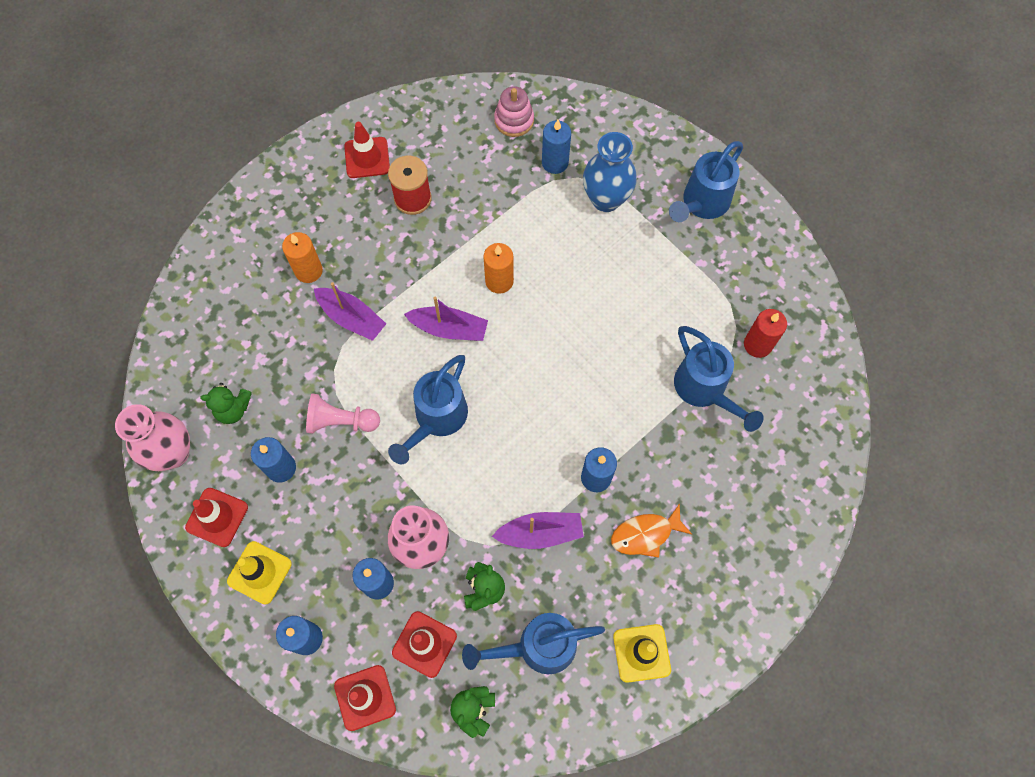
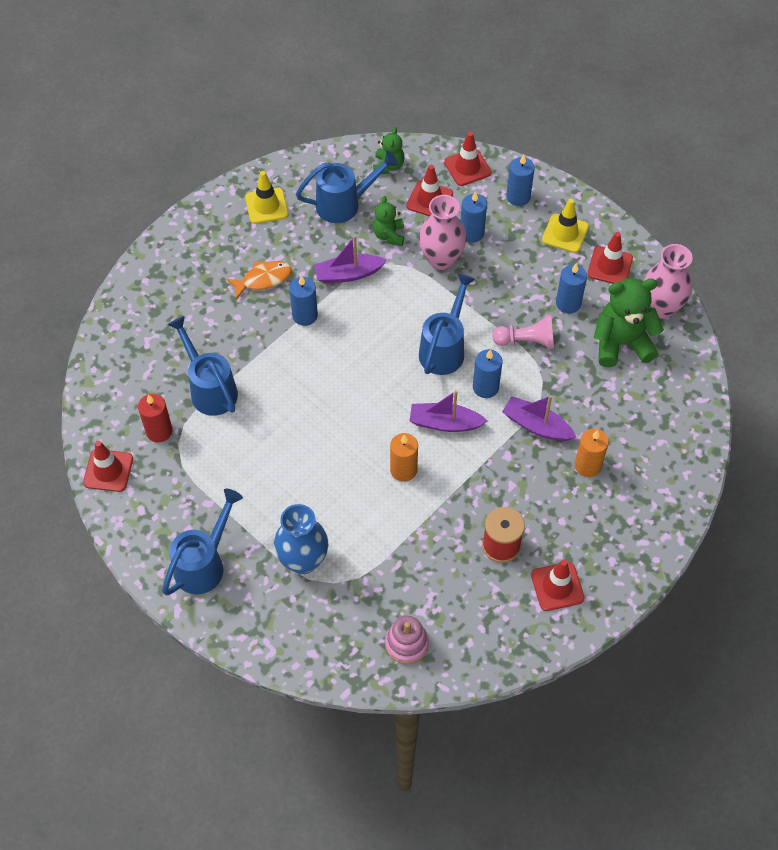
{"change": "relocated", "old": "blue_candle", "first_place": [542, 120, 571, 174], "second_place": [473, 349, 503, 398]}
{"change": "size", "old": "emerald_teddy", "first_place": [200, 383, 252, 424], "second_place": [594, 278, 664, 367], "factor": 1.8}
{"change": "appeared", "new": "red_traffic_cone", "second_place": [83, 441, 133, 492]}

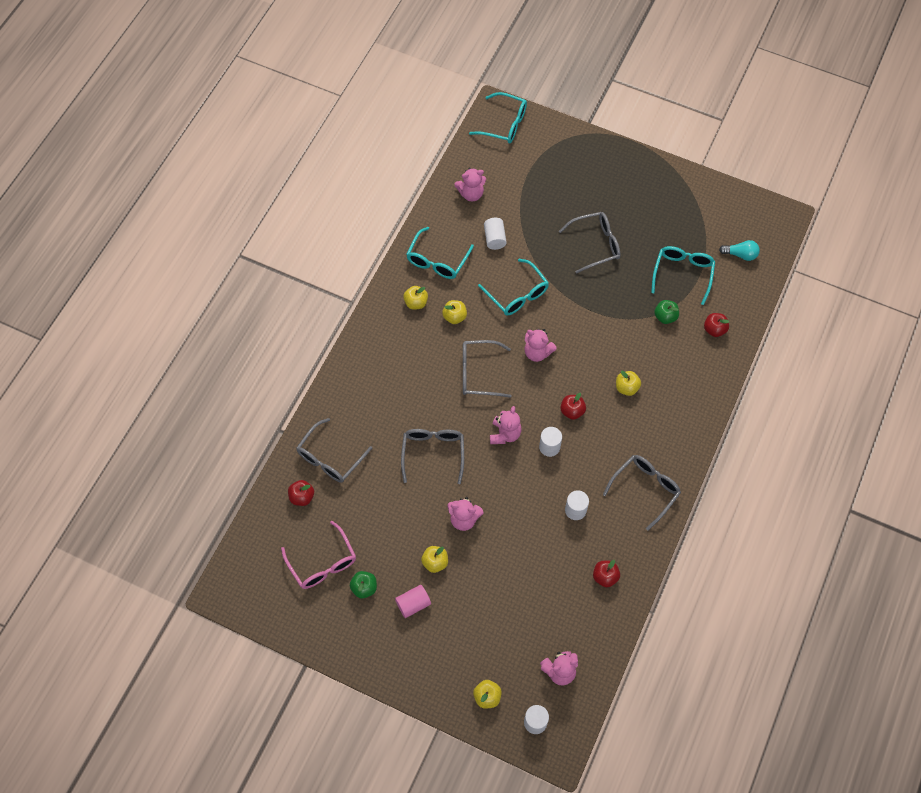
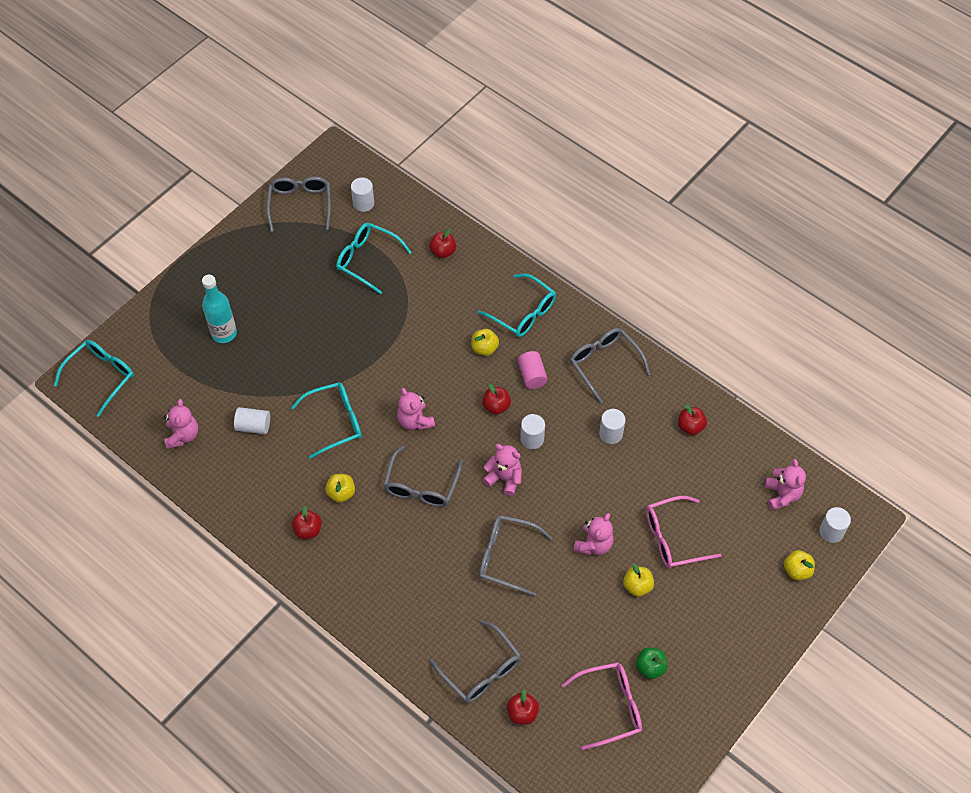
{"change": "relocated", "old": "gray_eyeglasses", "first_place": [559, 212, 620, 274], "second_place": [266, 176, 331, 232]}
{"change": "relocated", "old": "teal_eyeglasses", "first_place": [406, 227, 474, 279], "second_place": [478, 274, 556, 337]}
{"change": "exchanged", "old": "teal_lightbulb", "new": "pure_white_cylinder", "first_place": [719, 240, 760, 261], "second_place": [351, 177, 374, 212]}
{"change": "colour", "old": "bright_yellow_apple_fruit", "new": "red_apple_fruit", "first_place": [403, 286, 428, 310], "second_place": [292, 506, 322, 539]}
{"change": "missing", "old": "emerald_apple_fruit", "first_place": [654, 300, 679, 324]}
{"change": "spun", "old": "pink_teddy", "first_place": [525, 329, 557, 362], "second_place": [397, 388, 435, 430], "degrees": 105}
{"change": "relocated", "old": "pink_cylinder", "first_place": [395, 585, 431, 618], "second_place": [518, 351, 548, 389]}
{"change": "appeared", "new": "teal_bottle", "second_place": [202, 275, 237, 343]}
{"change": "appeared", "new": "pink_eyeglasses", "second_place": [646, 496, 722, 568]}

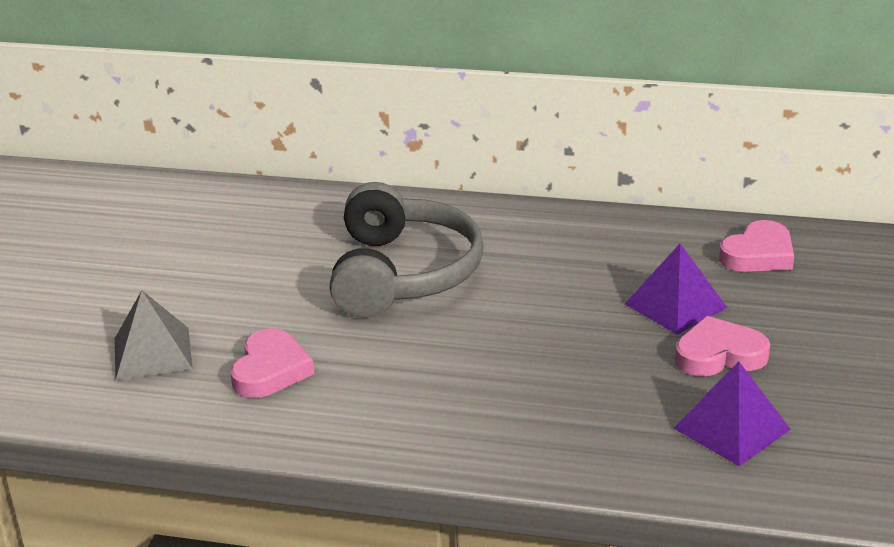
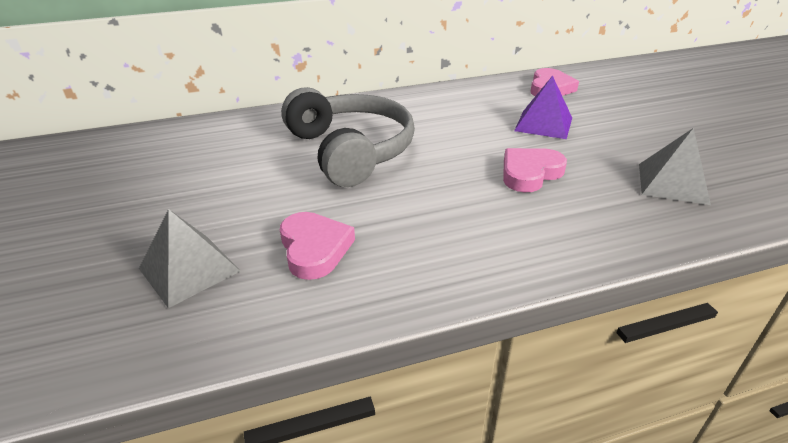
{"change": "relocated", "old": "pink_love_heart", "first_place": [675, 316, 770, 376], "second_place": [503, 148, 567, 192]}
{"change": "colour", "old": "purple_pyramid_shape", "new": "gray_pyramid_shape", "first_place": [674, 361, 791, 466], "second_place": [639, 128, 711, 205]}

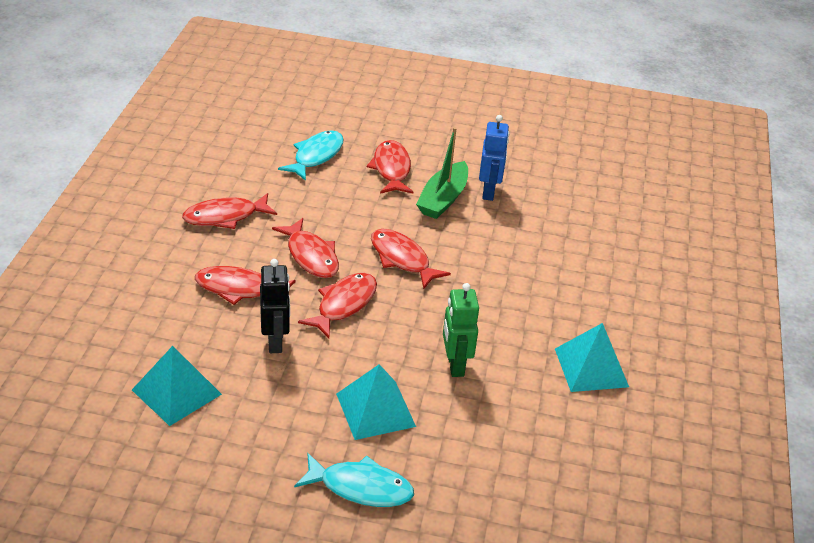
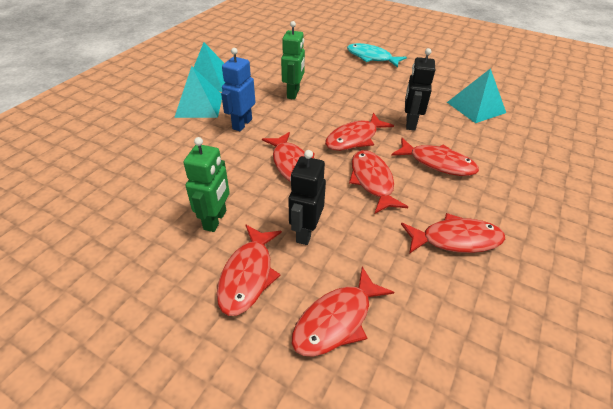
{"change": "relocated", "old": "blue_robot_figure", "first_place": [479, 115, 509, 201], "second_place": [221, 48, 255, 131]}
{"change": "exchanged", "old": "emerald_sailboat", "new": "emerald_robot_figure", "first_place": [416, 127, 468, 219], "second_place": [183, 137, 230, 232]}
{"change": "colour", "old": "teal_fish_figure", "new": "red_fish_figure", "first_place": [278, 130, 344, 181], "second_place": [292, 267, 394, 357]}
{"change": "relocated", "old": "teal_pyramid_shape", "first_place": [336, 364, 416, 440], "second_place": [174, 66, 222, 118]}
{"change": "appeared", "new": "jet-black_robot_figure", "second_place": [288, 150, 326, 245]}

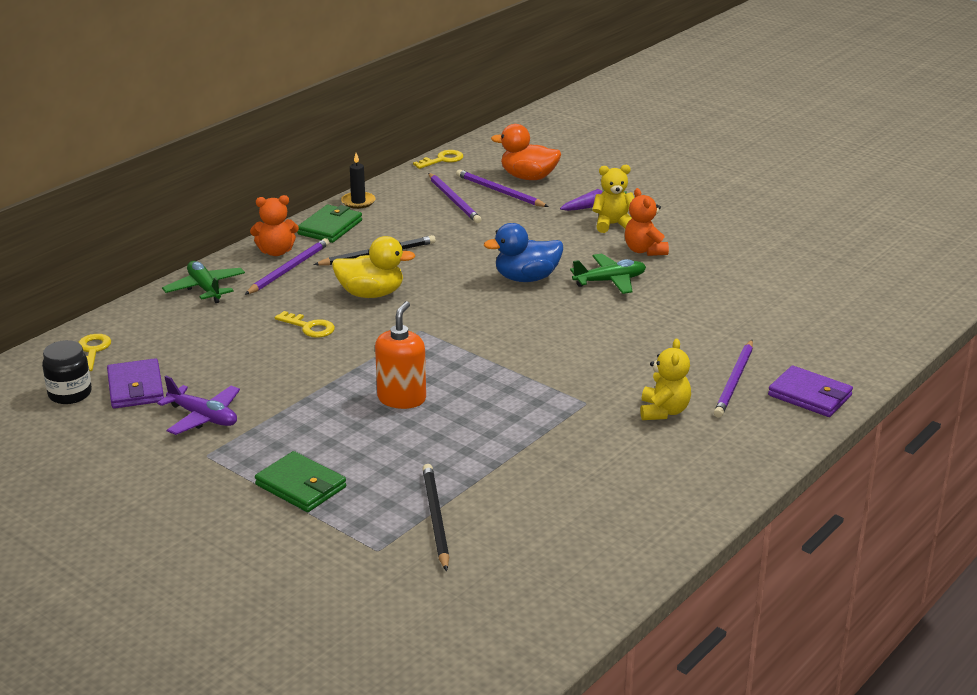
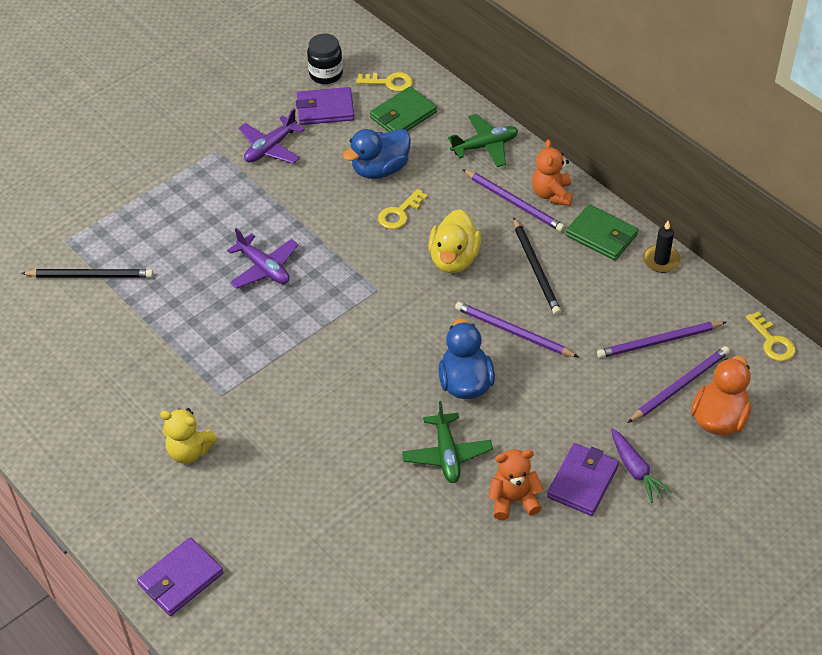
{"change": "exchanged", "old": "bright_yellow_teddy", "new": "purple_wallet", "first_place": [592, 165, 634, 233], "second_place": [547, 443, 619, 516]}
{"change": "exchanged", "old": "orange_pump_bottle", "new": "purple_aeroplane", "first_place": [375, 301, 426, 409], "second_place": [227, 228, 298, 289]}
{"change": "relocated", "old": "purple_pencil", "first_place": [714, 340, 753, 418], "second_place": [455, 302, 578, 357]}
{"change": "relocated", "old": "emerald_wallet", "first_place": [255, 451, 346, 512], "second_place": [370, 87, 437, 132]}
{"change": "appeared", "new": "blue_rubber_duck", "second_place": [343, 129, 411, 179]}

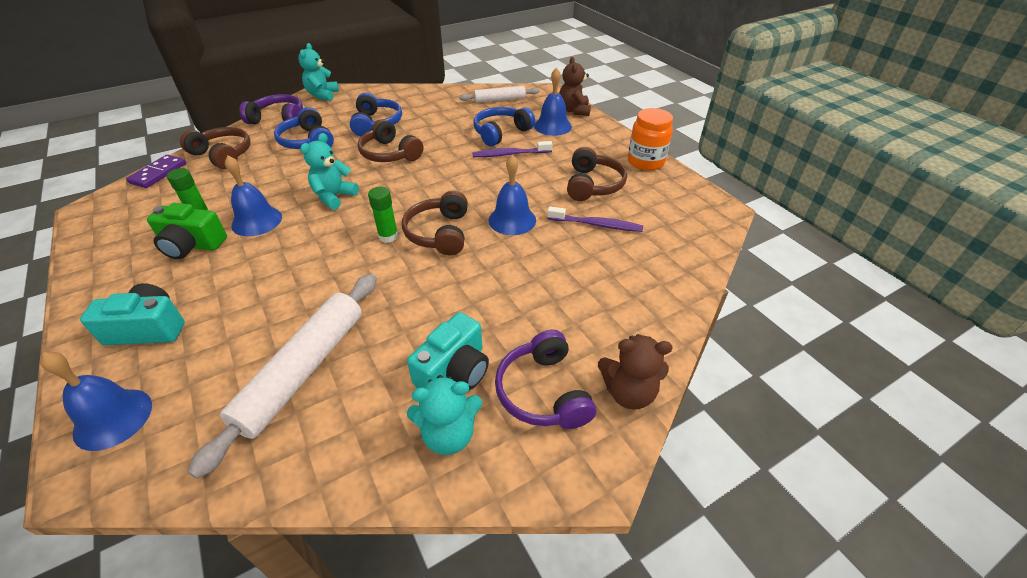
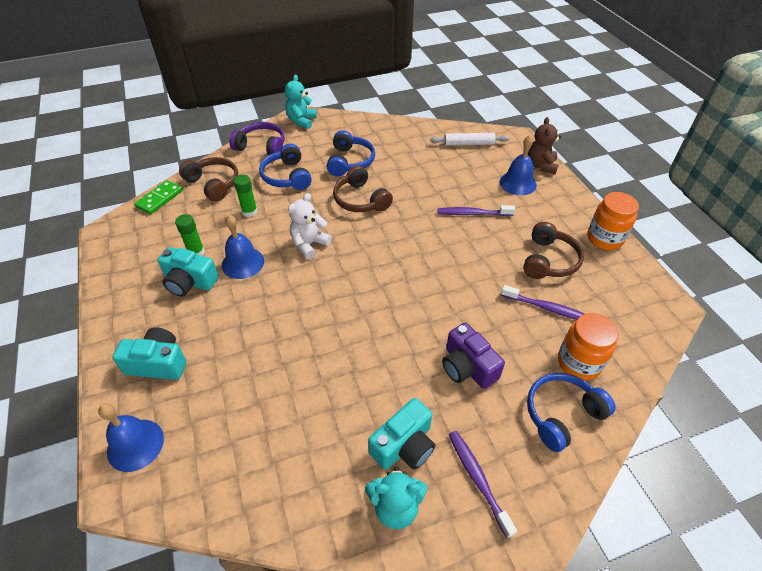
{"change": "relocated", "old": "blue_over-ear_headphones", "first_place": [473, 107, 535, 146], "second_place": [527, 373, 616, 452]}
{"change": "colour", "old": "teal_teddy", "new": "pure_white_teddy", "first_place": [300, 133, 359, 210], "second_place": [288, 193, 332, 259]}
{"change": "colour", "old": "purple_domino", "new": "emerald_domino", "first_place": [126, 154, 186, 188], "second_place": [135, 180, 183, 215]}
{"change": "missing", "old": "blue_bell", "first_place": [489, 155, 536, 235]}
{"change": "relocated", "old": "emerald_glue_stick", "first_place": [368, 187, 398, 243], "second_place": [234, 175, 257, 217]}
{"change": "missing", "old": "brown_over-ear_headphones", "first_place": [402, 191, 468, 255]}
{"change": "colour", "old": "emerald_compact_camera", "new": "teal_compact_camera", "first_place": [147, 203, 227, 259], "second_place": [158, 247, 219, 297]}
{"change": "missing", "old": "pure_white_rolling_pin", "first_place": [188, 274, 377, 479]}
{"change": "exchanged", "old": "purple_over-ear_headphones", "new": "purple_toothbrush", "first_place": [495, 330, 596, 429], "second_place": [449, 431, 517, 538]}
{"change": "missing", "old": "brown_teddy", "first_place": [598, 334, 672, 410]}
{"change": "appeared", "new": "orange_preserve_jar", "second_place": [558, 313, 619, 380]}
{"change": "appeared", "new": "purple_compact_camera", "second_place": [442, 323, 505, 389]}

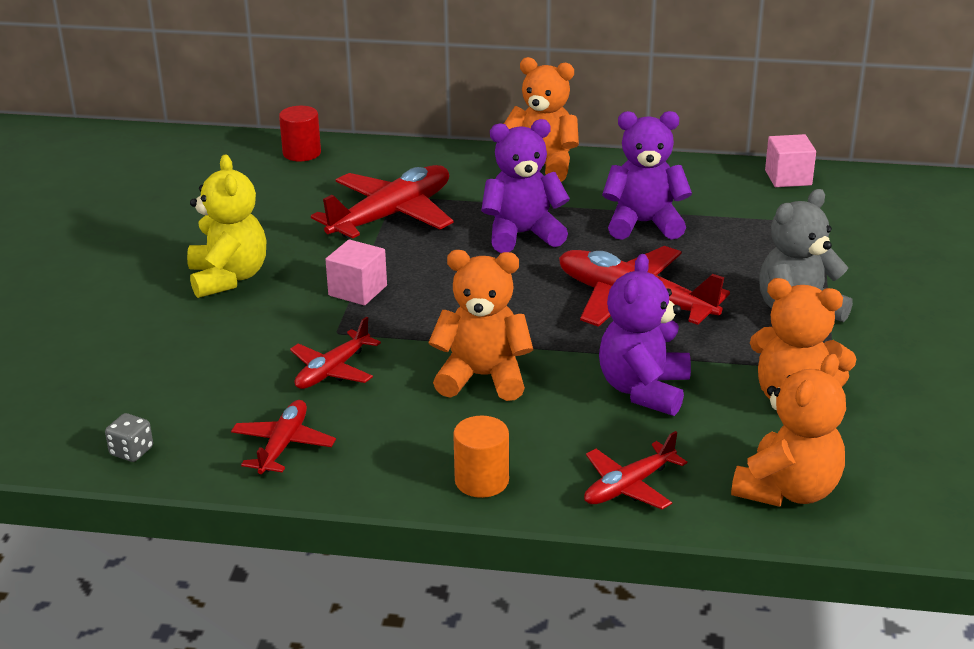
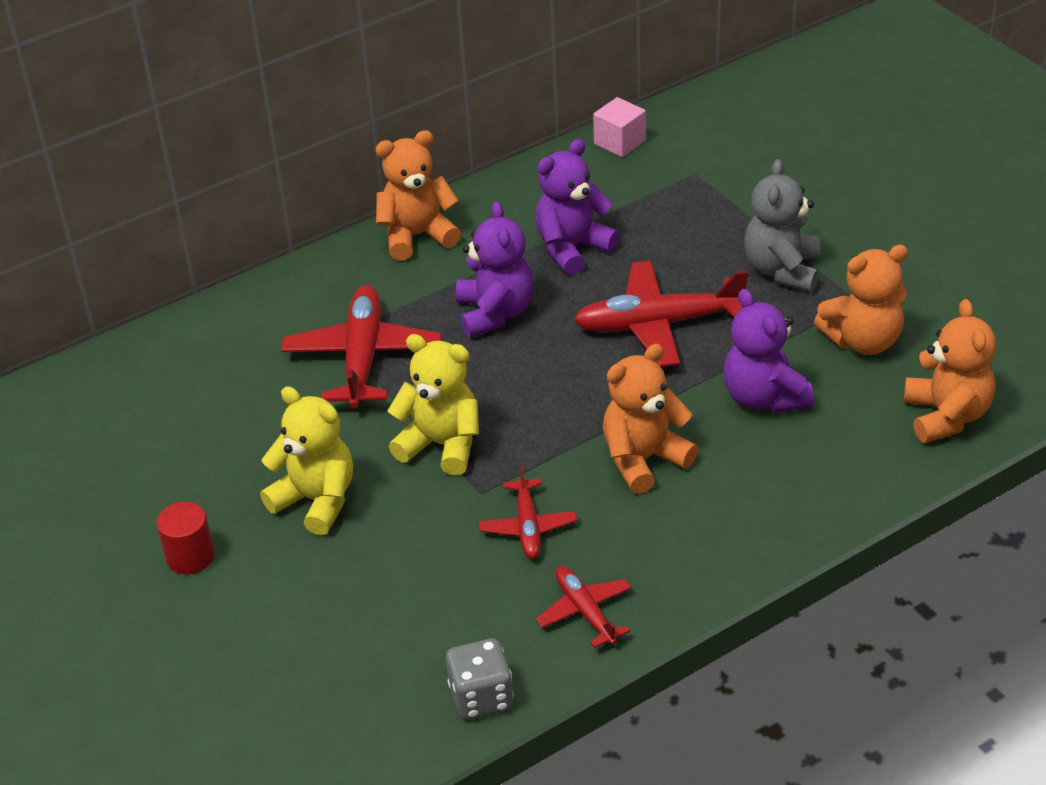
{"change": "relocated", "old": "red_cylinder", "first_place": [279, 106, 321, 162], "second_place": [157, 502, 214, 574]}
{"change": "spun", "old": "purple_teddy", "first_place": [481, 119, 570, 253], "second_place": [456, 201, 533, 338], "degrees": 135}
{"change": "exchanged", "old": "pink_solid_cube", "new": "bright_yellow_teddy", "first_place": [325, 239, 387, 305], "second_place": [387, 334, 479, 476]}
{"change": "size", "old": "gray_game_die", "first_place": [105, 413, 153, 462], "second_place": [446, 638, 514, 719], "factor": 1.65}
{"change": "missing", "old": "orange_cylinder", "first_place": [453, 416, 509, 498]}
{"change": "missing", "old": "red_aeroplane", "first_place": [584, 431, 687, 509]}

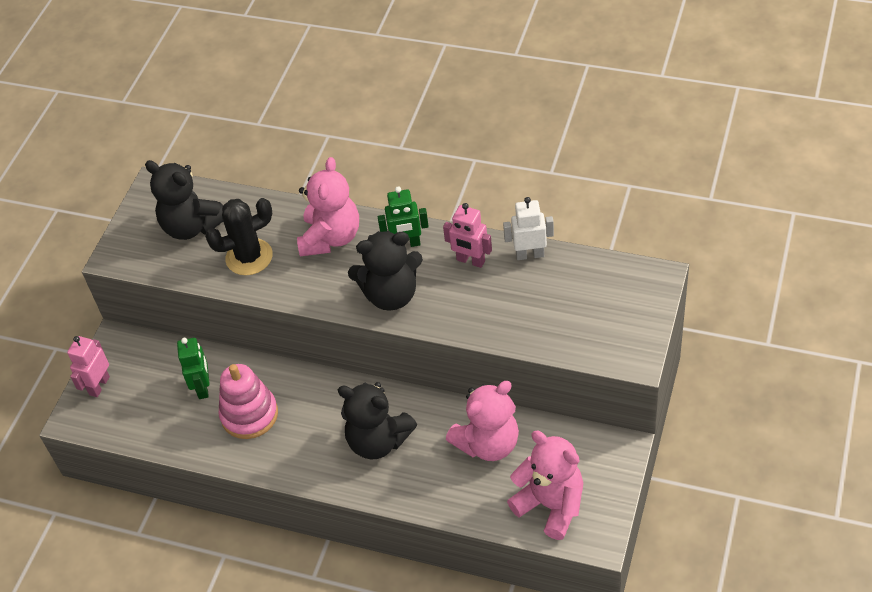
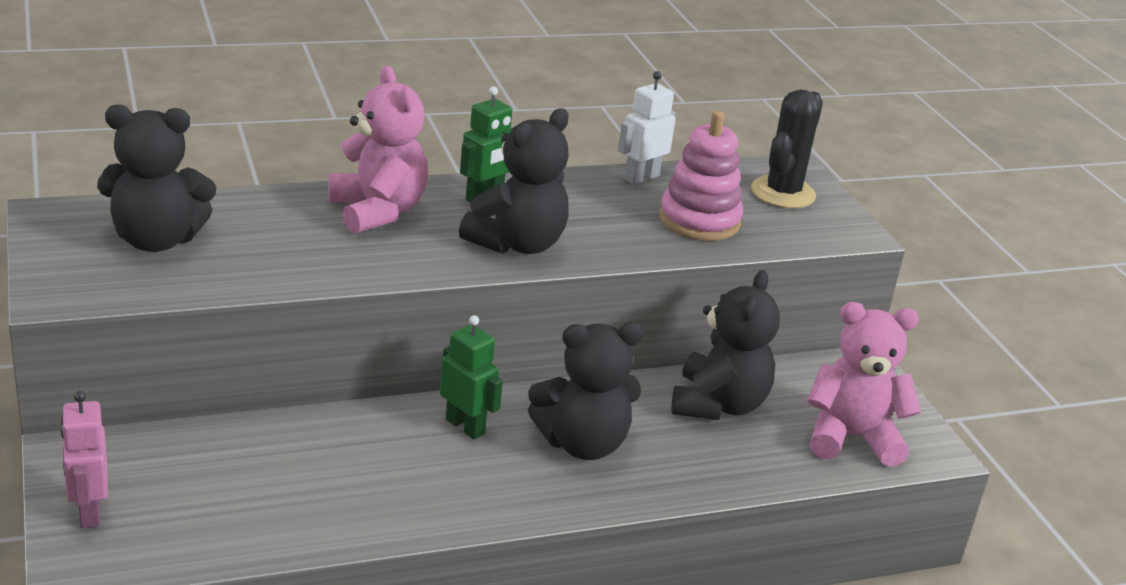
{"change": "relocated", "old": "jet-black_prickly_plant", "first_place": [205, 198, 273, 275], "second_place": [751, 89, 823, 208]}
{"change": "missing", "old": "pink_robot_figure", "first_place": [443, 203, 492, 268]}
{"change": "relocated", "old": "emerald_robot_figure", "first_place": [177, 338, 210, 399], "second_place": [440, 315, 503, 440]}
{"change": "relocated", "old": "pink_ring_stacker", "first_place": [218, 364, 278, 439], "second_place": [660, 111, 743, 241]}
{"change": "colour", "old": "pink_teddy", "new": "jet-black_teddy", "first_place": [446, 381, 519, 461], "second_place": [671, 270, 780, 420]}

